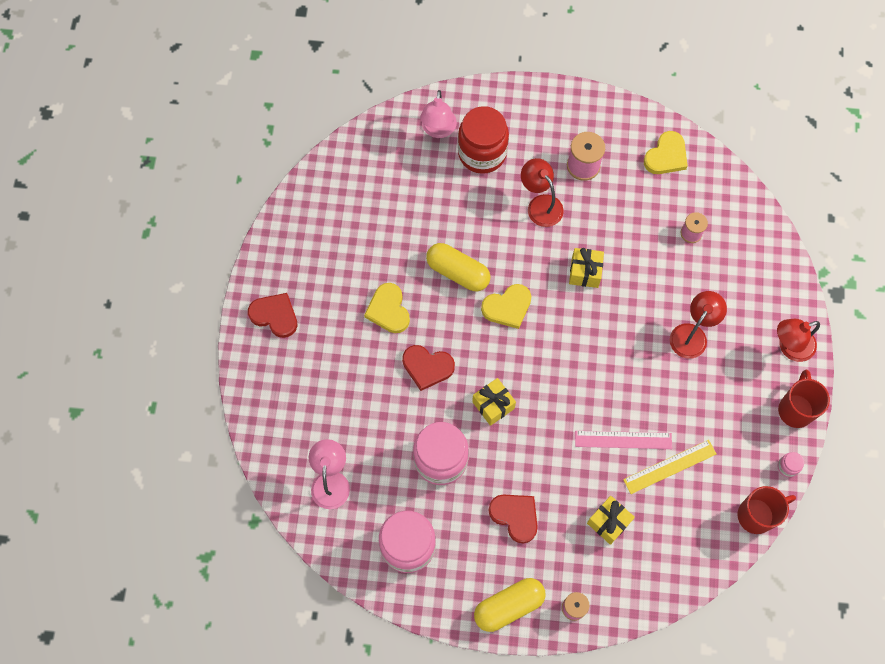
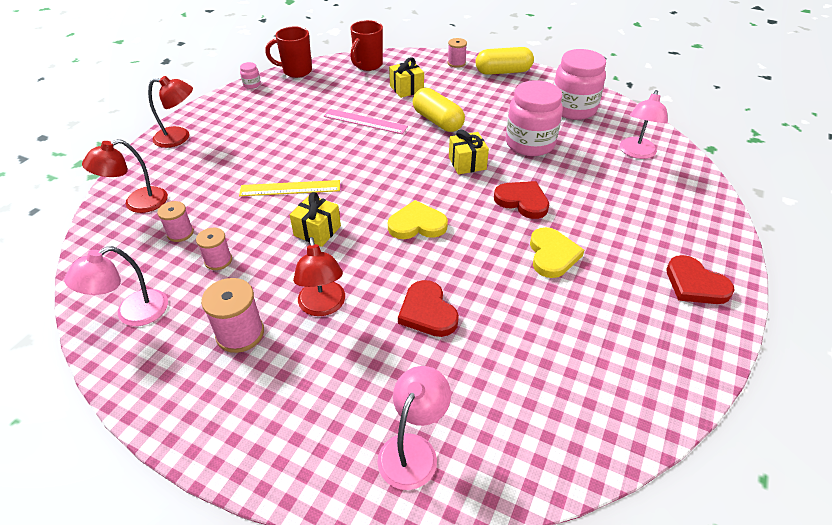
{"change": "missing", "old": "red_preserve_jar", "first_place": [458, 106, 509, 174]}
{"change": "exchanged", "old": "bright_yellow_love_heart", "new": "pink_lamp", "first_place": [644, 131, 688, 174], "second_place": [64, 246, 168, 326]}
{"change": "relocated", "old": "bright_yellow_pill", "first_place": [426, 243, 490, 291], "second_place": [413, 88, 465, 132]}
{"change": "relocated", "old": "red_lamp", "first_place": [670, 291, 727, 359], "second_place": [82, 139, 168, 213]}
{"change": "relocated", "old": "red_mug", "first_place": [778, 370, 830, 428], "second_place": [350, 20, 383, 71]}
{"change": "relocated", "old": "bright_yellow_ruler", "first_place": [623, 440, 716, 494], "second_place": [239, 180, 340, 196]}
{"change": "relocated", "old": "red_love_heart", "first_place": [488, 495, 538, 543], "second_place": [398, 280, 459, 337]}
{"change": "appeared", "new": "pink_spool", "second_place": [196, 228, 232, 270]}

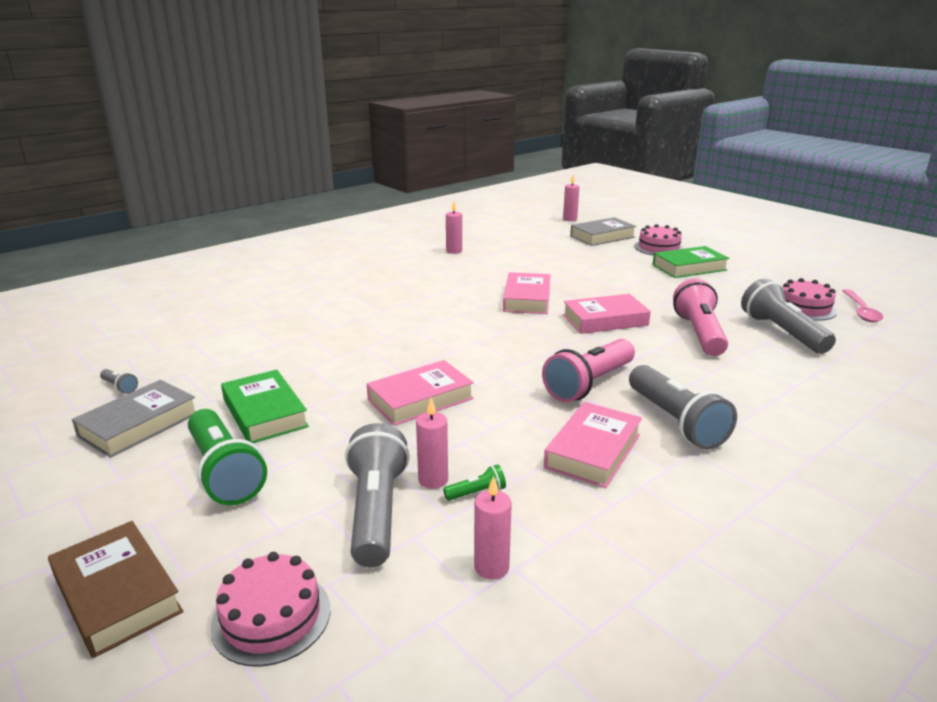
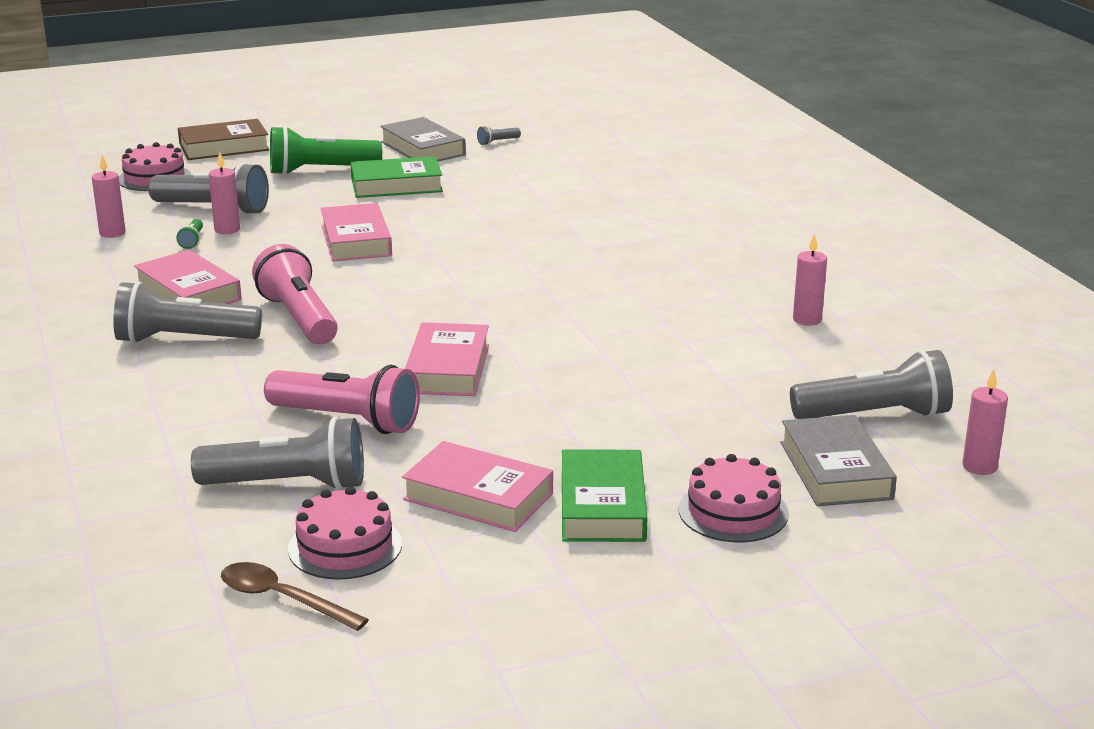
{"change": "relocated", "old": "pink_hardback", "first_place": [503, 272, 550, 314], "second_place": [402, 441, 553, 532]}
{"change": "colour", "old": "pink_teaspoon", "new": "brown_teaspoon", "first_place": [842, 289, 883, 322], "second_place": [221, 562, 369, 631]}
{"change": "appeared", "new": "gray_torch", "second_place": [790, 350, 953, 419]}

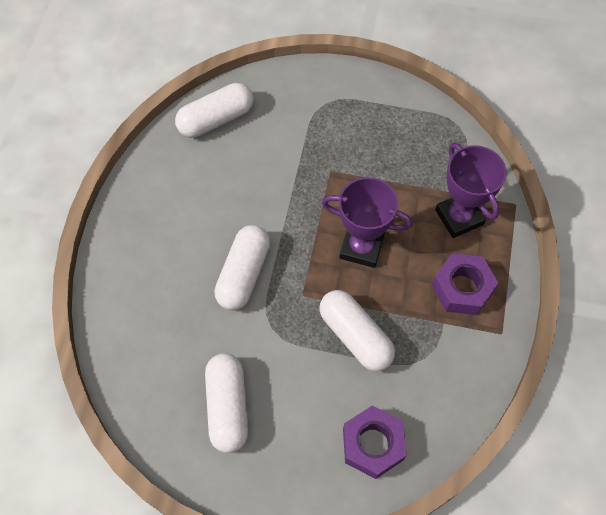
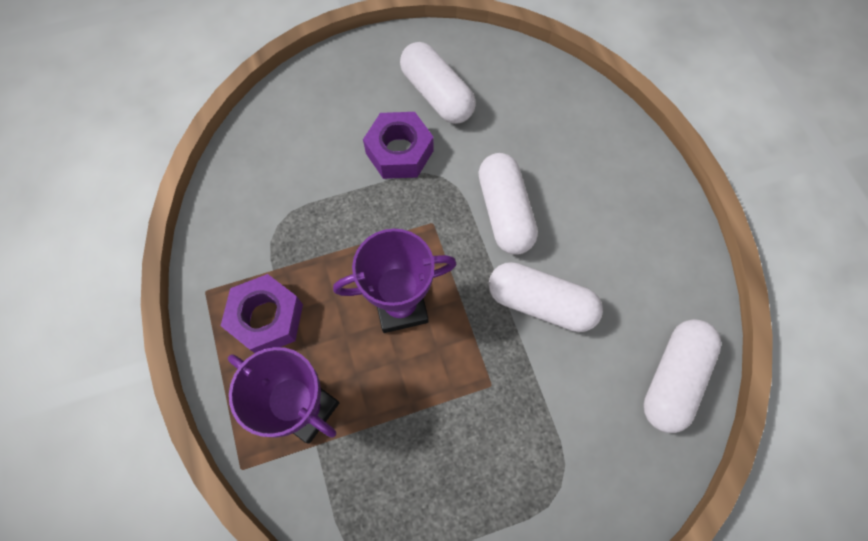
{"change": "relocated", "old": "pure_white_pill", "first_place": [319, 290, 395, 371], "second_place": [489, 262, 603, 332]}
{"change": "relocated", "old": "purple_hex_nut", "first_place": [343, 406, 407, 479], "second_place": [363, 112, 433, 179]}

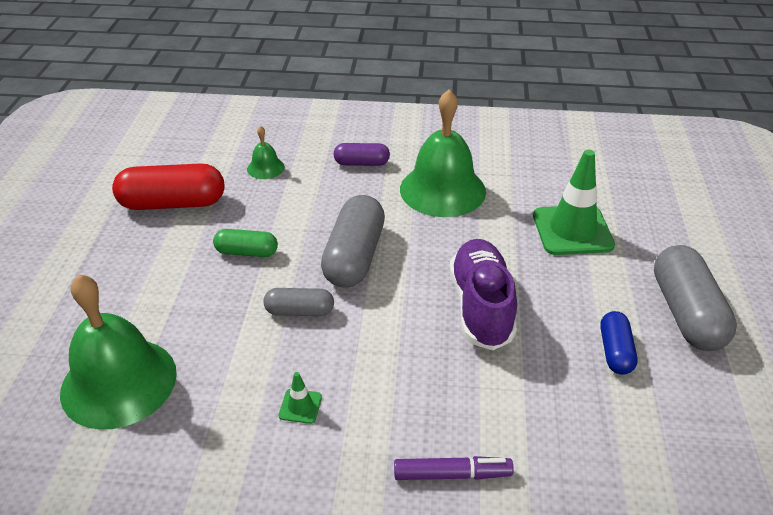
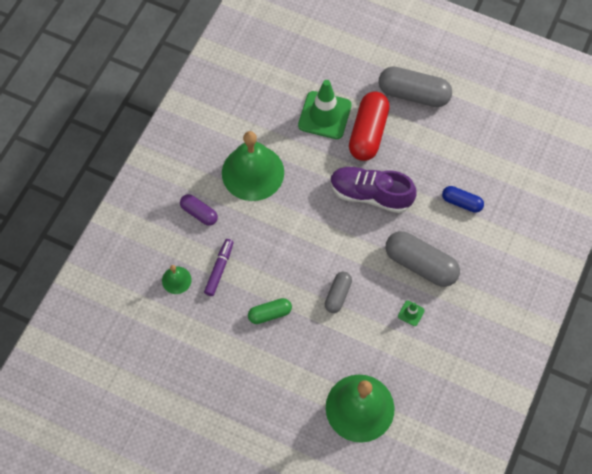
{"change": "spun", "old": "purple_pill", "first_place": [334, 143, 390, 166], "second_place": [180, 194, 218, 226], "degrees": -75}
{"change": "relocated", "old": "red_pill", "first_place": [112, 163, 224, 210], "second_place": [349, 92, 390, 161]}
{"change": "relocated", "old": "gray_pill", "first_place": [321, 195, 385, 288], "second_place": [386, 231, 460, 287]}
{"change": "spun", "old": "emerald_pill", "first_place": [213, 229, 278, 257], "second_place": [248, 298, 292, 324], "degrees": 45}
{"change": "relocated", "old": "blue_pill", "first_place": [600, 311, 637, 375], "second_place": [442, 186, 484, 213]}
{"change": "relocated", "old": "purple_marker_pen", "first_place": [394, 456, 514, 480], "second_place": [204, 239, 234, 296]}

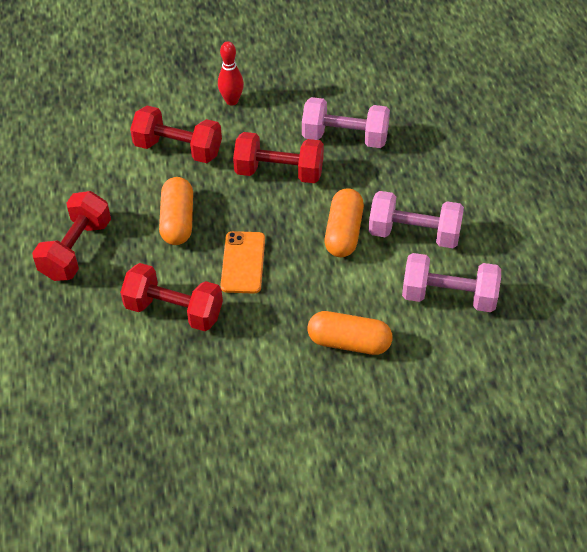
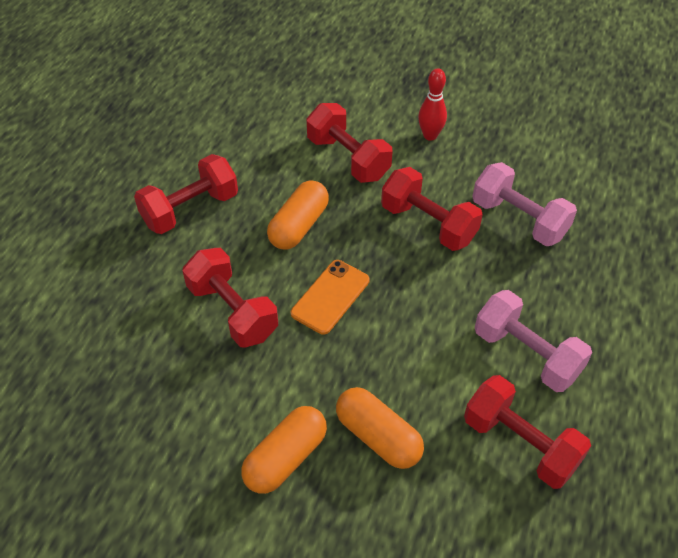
{"change": "relocated", "old": "orange_pill", "first_place": [325, 188, 364, 257], "second_place": [241, 406, 327, 494]}
{"change": "colour", "old": "pink_hand_weight", "new": "red_hand_weight", "first_place": [402, 253, 501, 312], "second_place": [464, 375, 591, 489]}

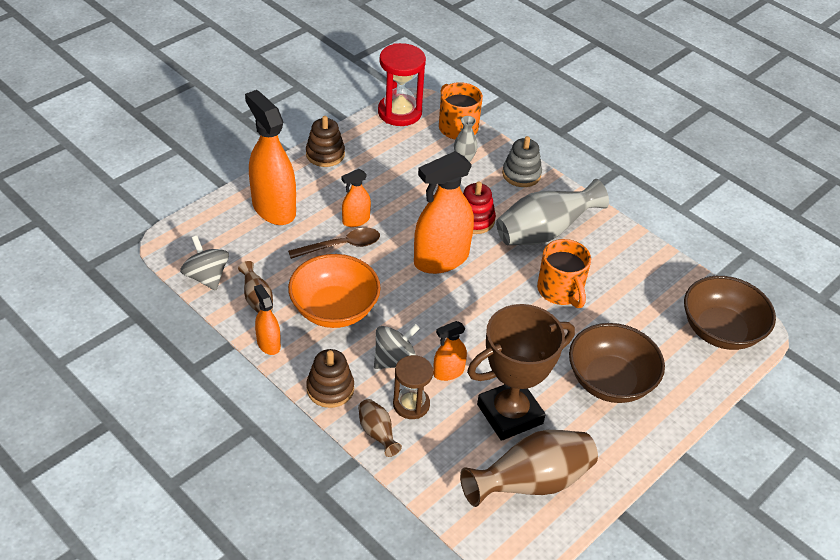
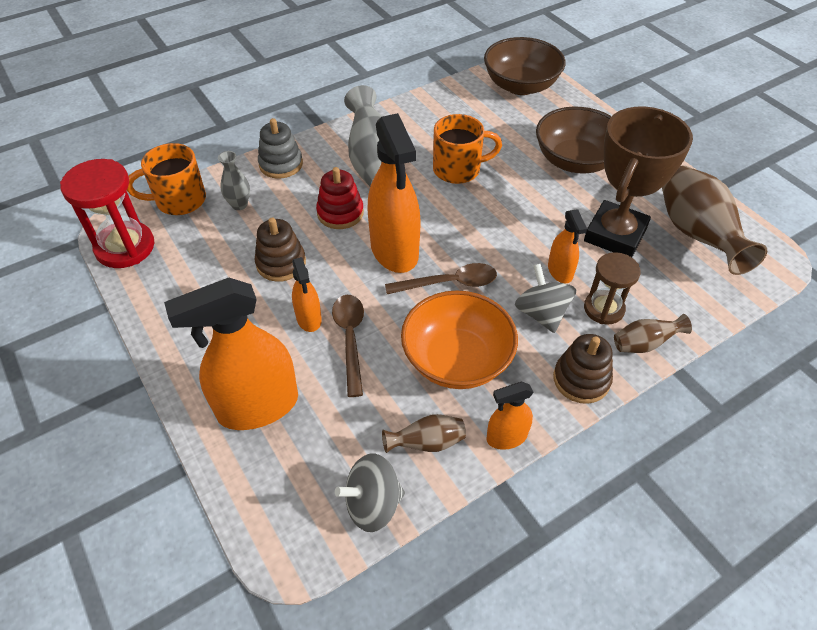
{"change": "relocated", "old": "brown_ring_stacker", "first_place": [306, 116, 345, 167], "second_place": [255, 218, 306, 282]}
{"change": "spun", "old": "brown_prize_cup", "first_place": [467, 304, 575, 441], "second_place": [584, 106, 693, 257], "degrees": 45}
{"change": "appeared", "new": "brown_teaspoon", "second_place": [385, 263, 497, 294]}

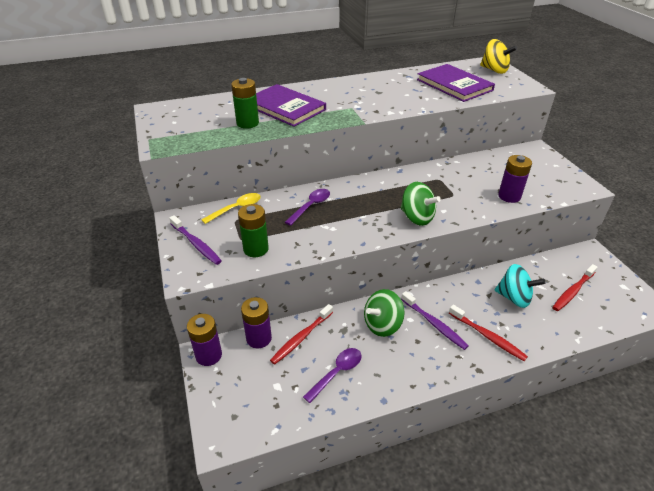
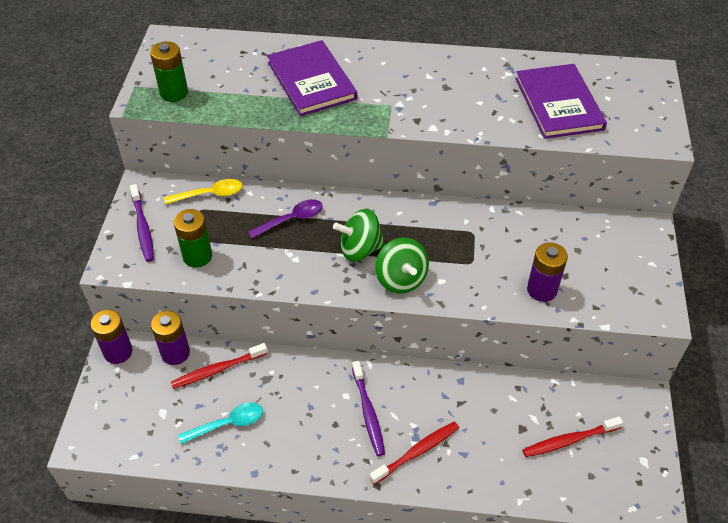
{"change": "missing", "old": "bright_yellow_toy_top", "first_place": [480, 39, 517, 74]}
{"change": "relocated", "old": "emerald_power_cell", "first_place": [231, 78, 259, 129], "second_place": [150, 41, 188, 102]}
{"change": "missing", "old": "teal_toy_top", "first_place": [495, 264, 546, 308]}
{"change": "relocated", "old": "emerald_toy_top", "first_place": [364, 289, 405, 337], "second_place": [333, 209, 385, 262]}
{"change": "spun", "old": "red_toothbrush", "first_place": [449, 305, 528, 361], "second_place": [369, 421, 459, 485], "degrees": -105}
{"change": "colour", "old": "purple_teaspoon", "new": "teal_teaspoon", "first_place": [303, 348, 362, 403], "second_place": [178, 403, 263, 444]}

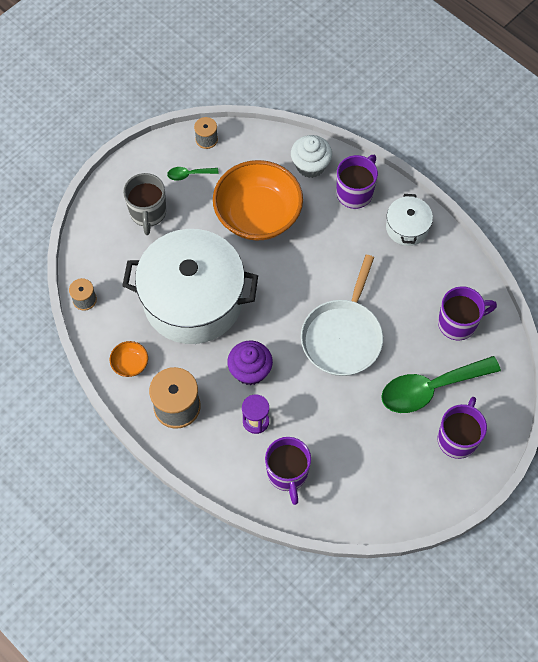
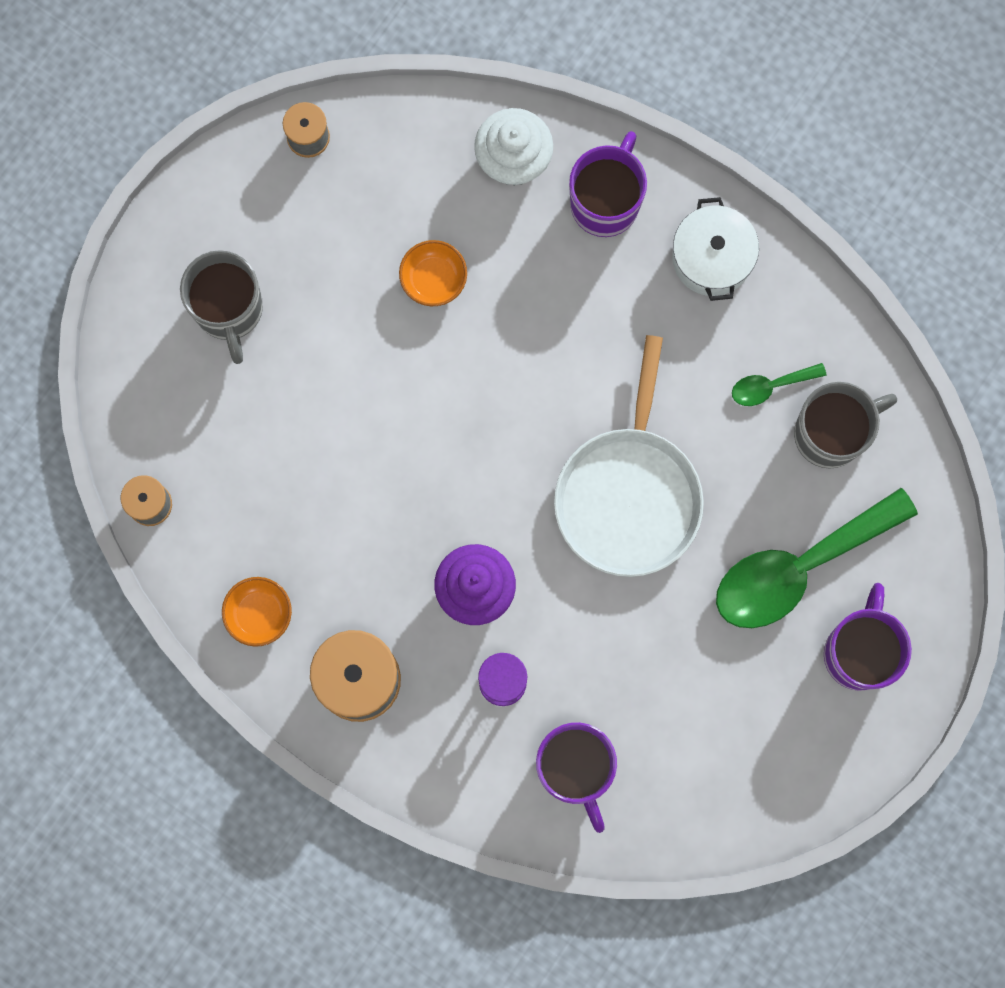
{"change": "size", "old": "orange_bowl", "first_place": [213, 160, 303, 241], "second_place": [399, 240, 467, 306], "factor": 0.41}
{"change": "relocated", "old": "emerald_teaspoon", "first_place": [167, 167, 219, 181], "second_place": [732, 363, 826, 406]}
{"change": "missing", "old": "pure_white_stockpot", "first_place": [122, 229, 258, 344]}
{"change": "colour", "old": "purple_mug", "new": "gray_mug", "first_place": [438, 286, 497, 341], "second_place": [794, 382, 897, 469]}

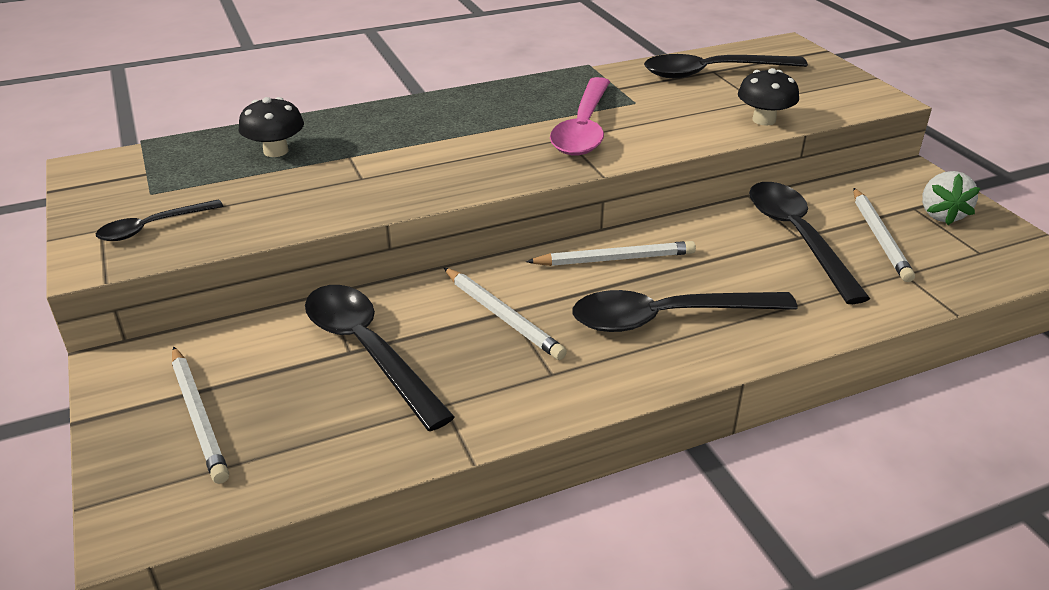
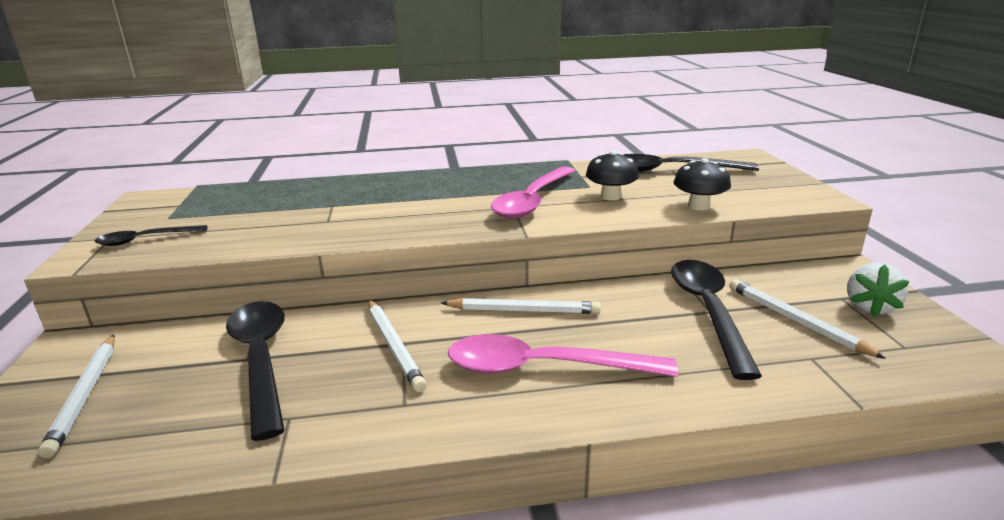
{"change": "relocated", "old": "jet-black_fungus", "first_place": [238, 97, 304, 157], "second_place": [586, 151, 639, 201]}
{"change": "spun", "old": "pure_white_pencil", "first_place": [853, 188, 915, 282], "second_place": [729, 279, 886, 359], "degrees": 135}
{"change": "colour", "old": "jet-black_teaspoon", "new": "pink_teaspoon", "first_place": [572, 290, 798, 332], "second_place": [448, 334, 678, 377]}

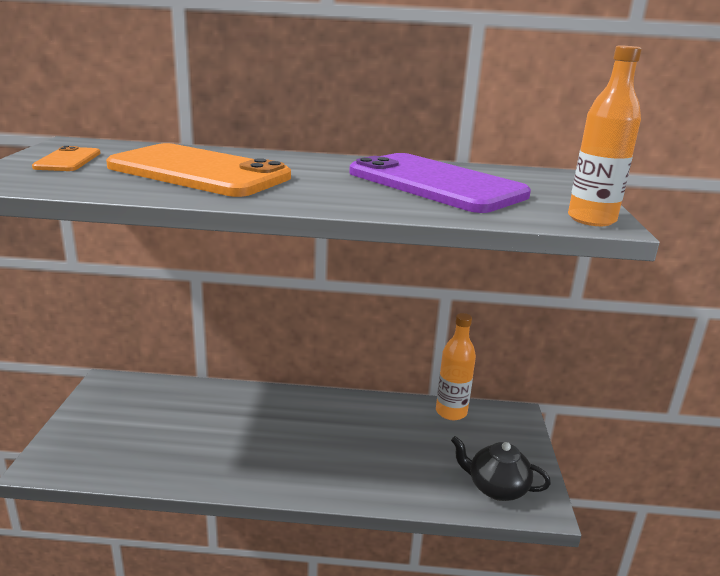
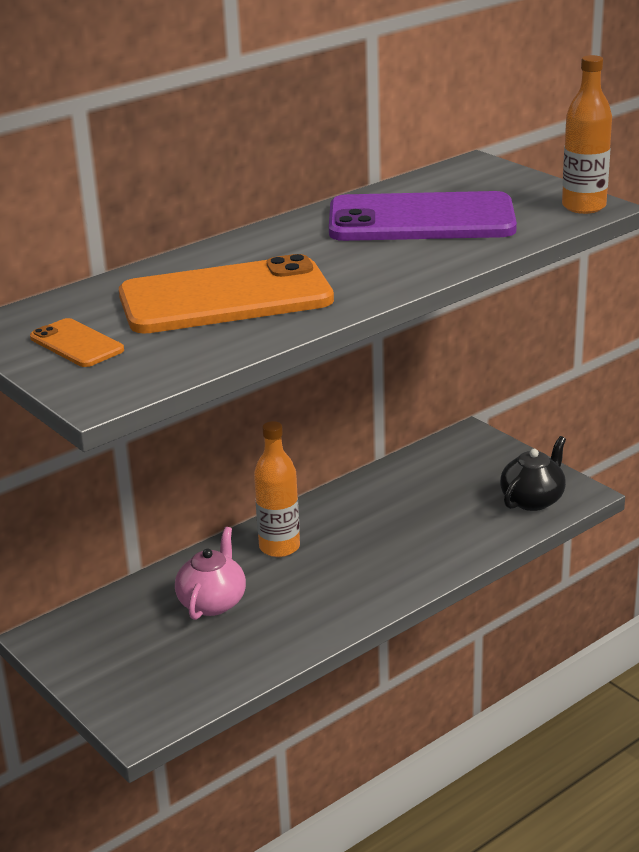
{"change": "relocated", "old": "orange_bottle", "first_place": [436, 313, 476, 420], "second_place": [254, 421, 300, 557]}
{"change": "spun", "old": "jet-black_tea_pot", "first_place": [451, 436, 551, 501], "second_place": [500, 436, 566, 511], "degrees": 150}
{"change": "appeared", "new": "pink_tea_pot", "second_place": [175, 527, 246, 620]}

